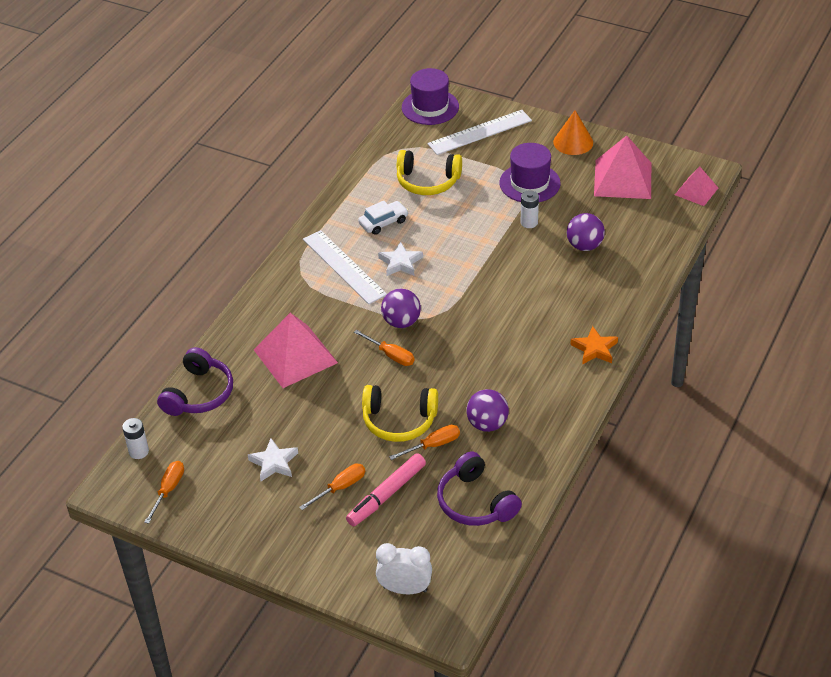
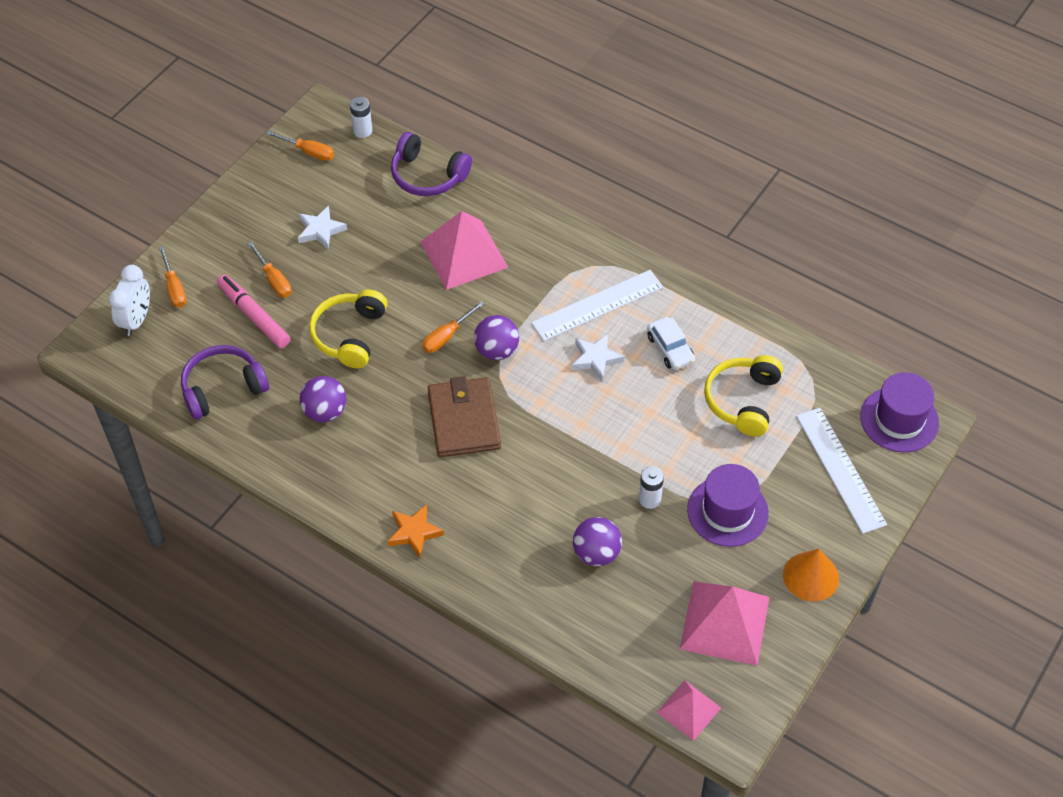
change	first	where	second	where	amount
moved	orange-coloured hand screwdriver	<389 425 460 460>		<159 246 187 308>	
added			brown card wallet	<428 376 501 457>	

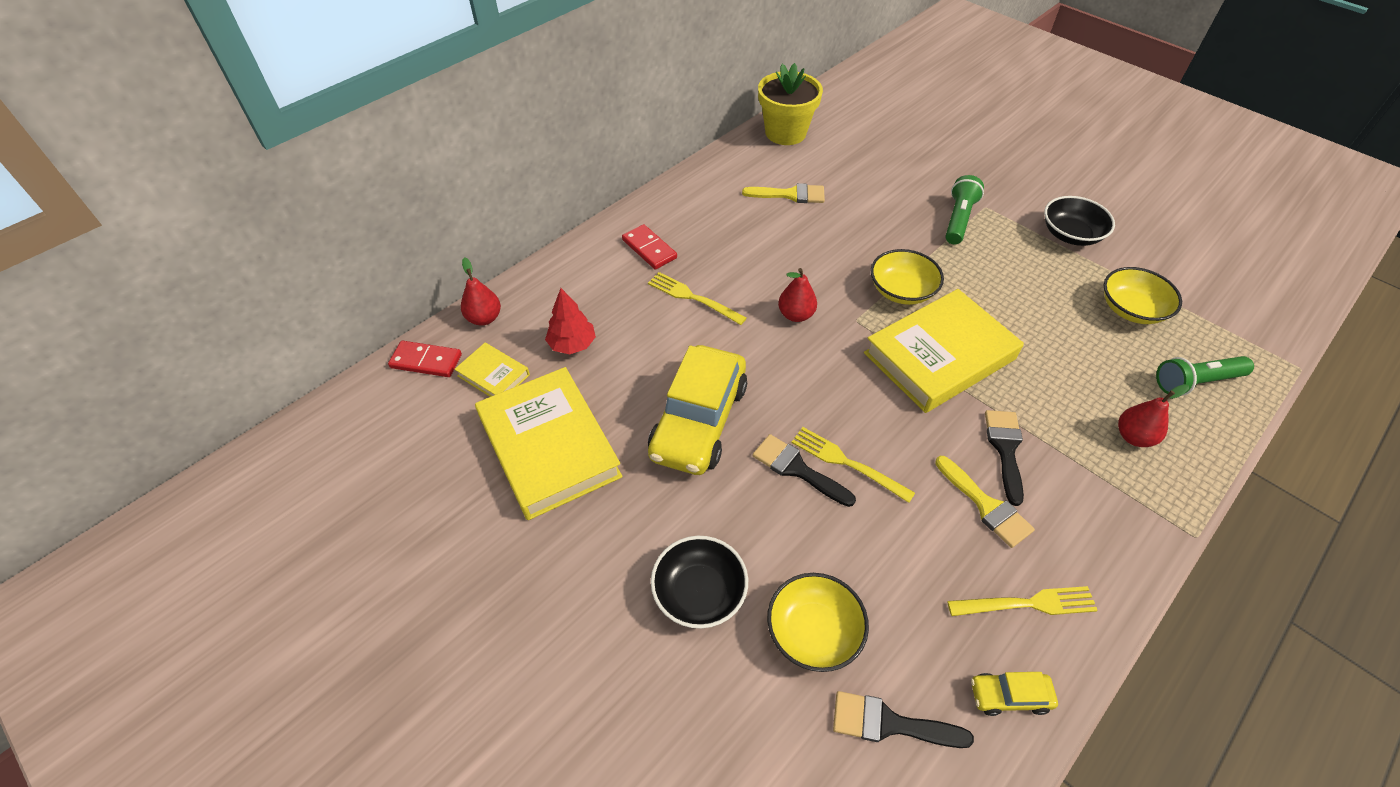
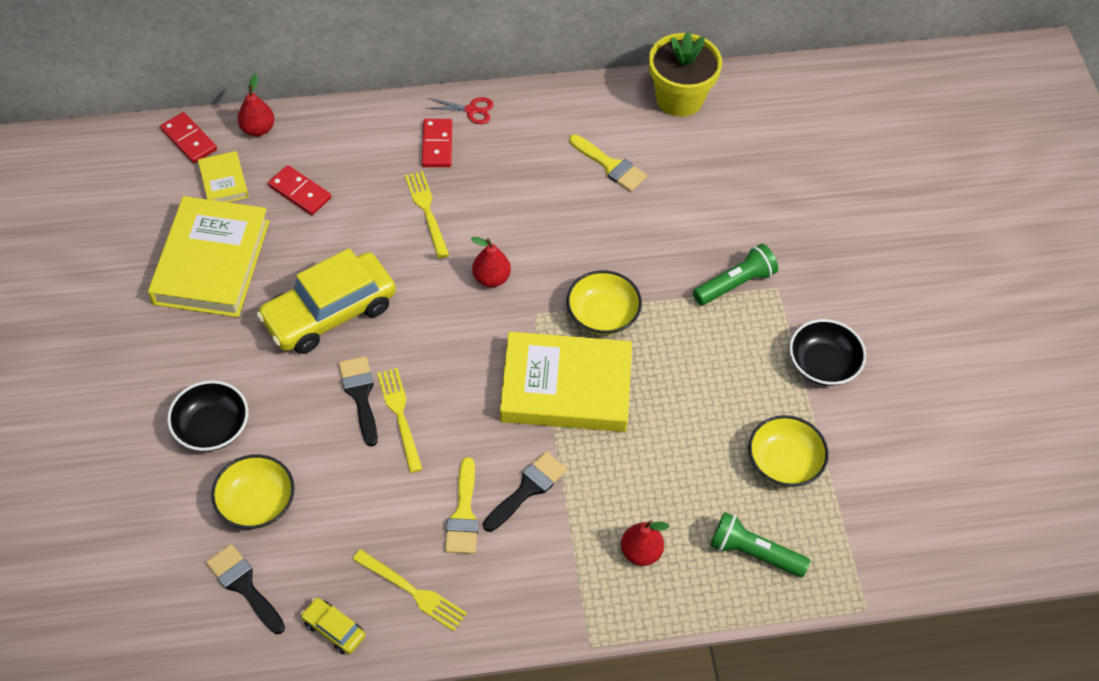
change	first	where	second	where	amount
replaced	scarlet toy tree	<545 288 596 354>	scarlet domino tile	<268 165 331 215>	
added			scarlet pair of scissors	<428 97 494 124>	

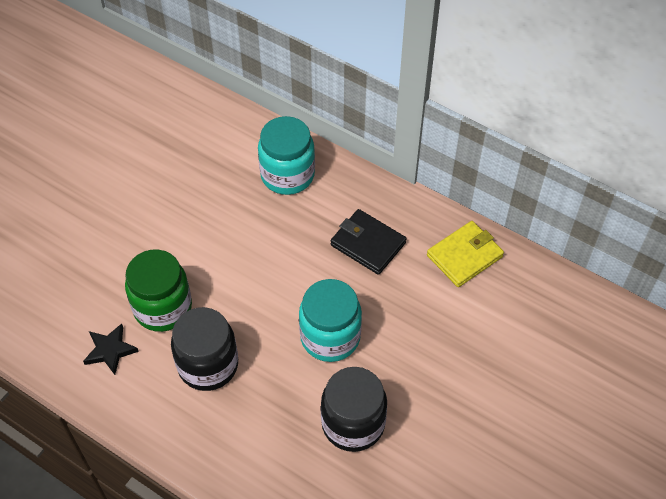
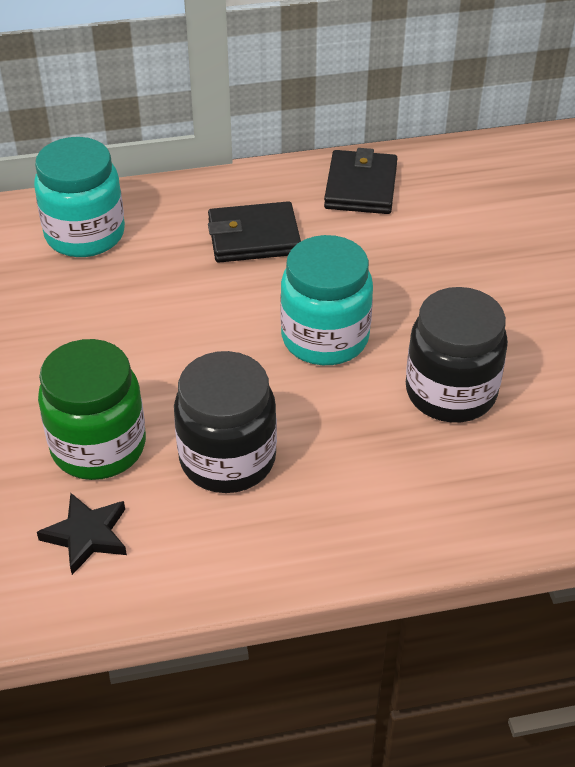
change	first	where	second	where	amount
recoloured	yellow card wallet	<427 221 504 287>	black card wallet	<324 148 397 214>	

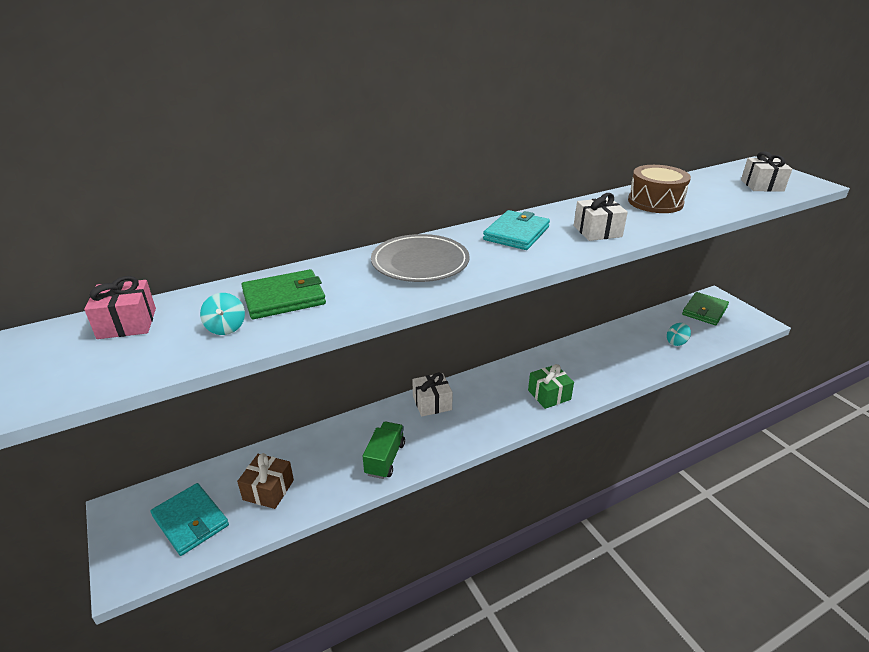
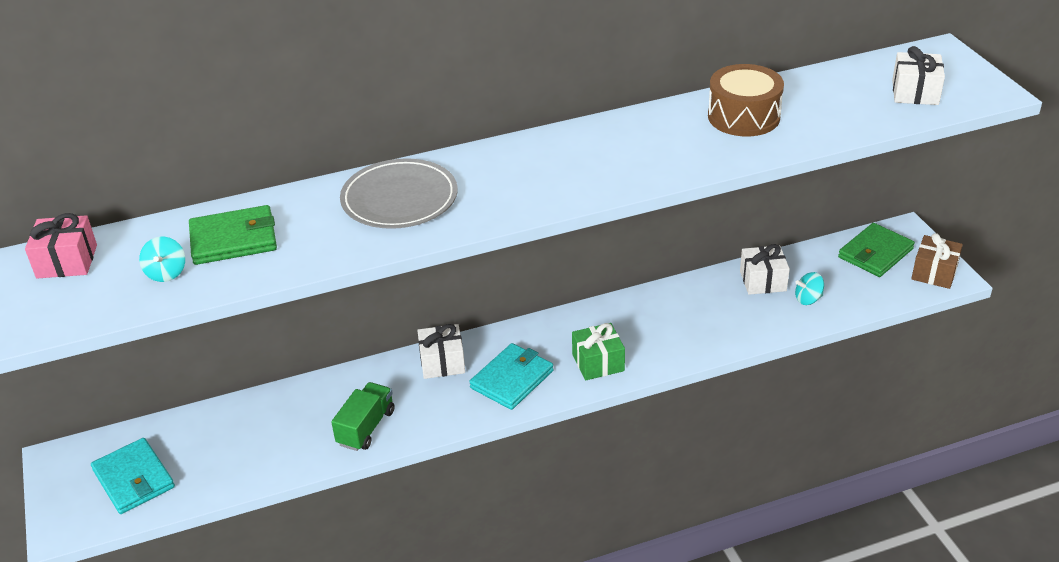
change	first	where	second	where	amount
moved	aqua card wallet	<483 210 550 250>		<469 343 554 410>	
moved	snow-white wrapped gift	<574 193 628 241>		<740 244 790 295>	
moved	brown wrapped gift	<237 453 294 509>		<911 233 963 289>	

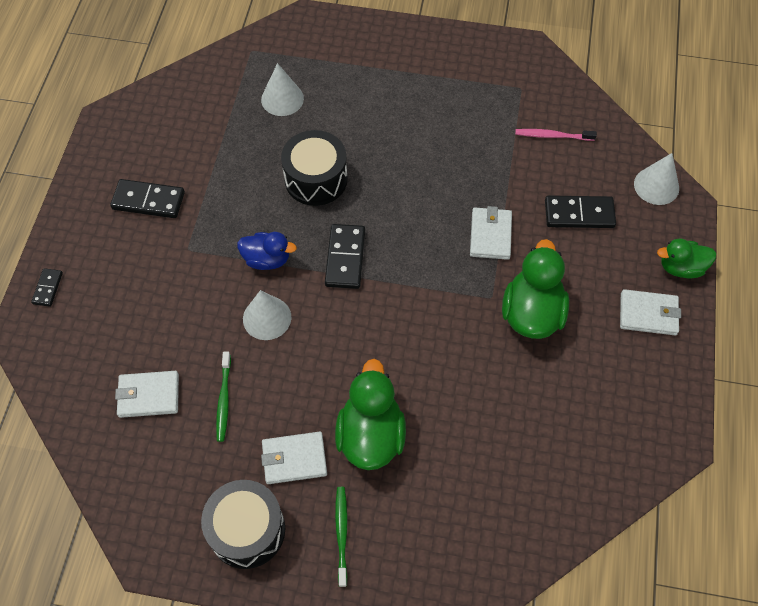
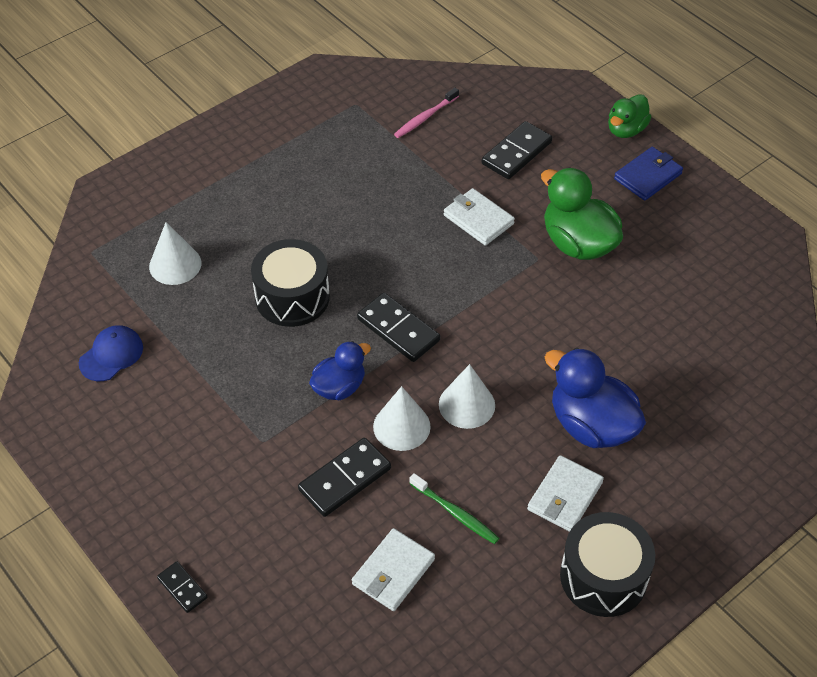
change	first	where	second	where	amount
added			cobalt baseball cap	<79 325 143 381>	
moved	black domino tile	<110 179 185 218>		<298 438 391 517>	
moved	snow-white cone	<634 153 679 205>		<439 364 495 429>	
recoloured	leaf-green duck	<335 359 406 470>	cobalt duck	<545 348 646 448>	
recoloured	snow-white card wallet	<620 289 681 335>	cobalt card wallet	<614 147 683 201>	
removed	leaf-green toothbrush	<335 487 348 587>			

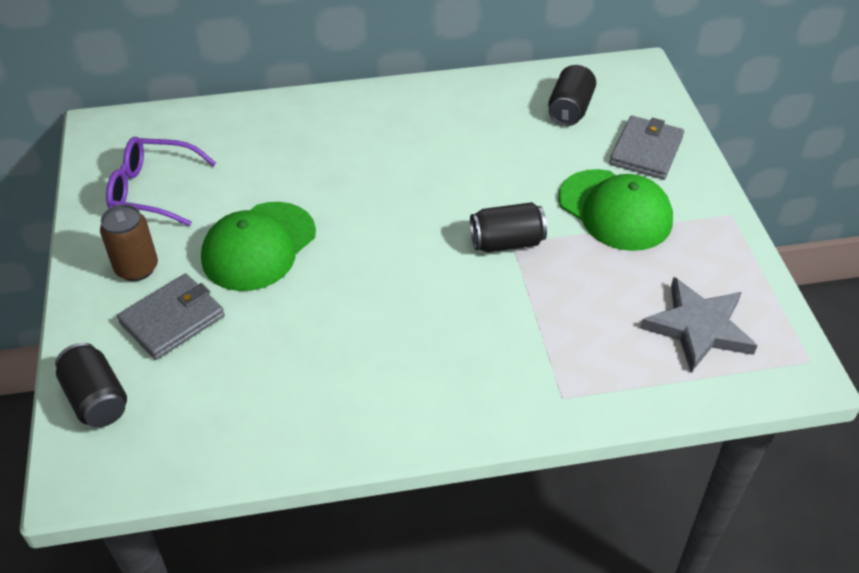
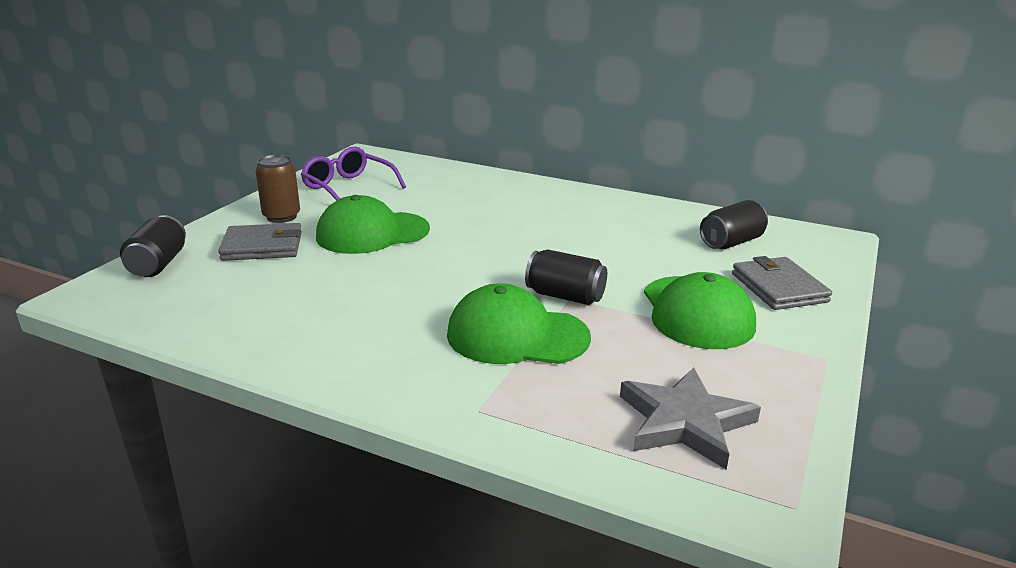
change	first	where	second	where	amount
added			leaf-green baseball cap	<447 283 591 364>	
turned	gray card wallet	<609 116 684 179>		<732 256 832 310>	75 degrees counterclockwise

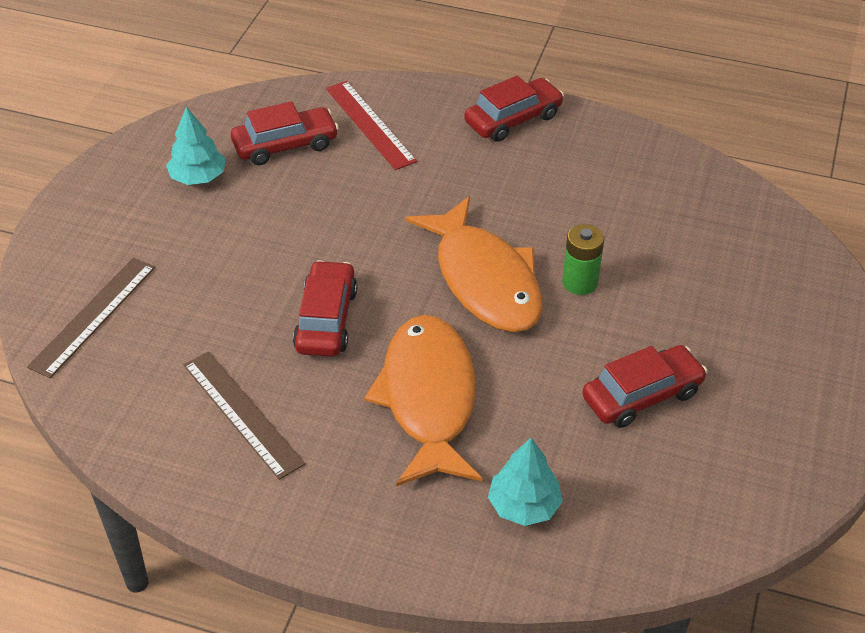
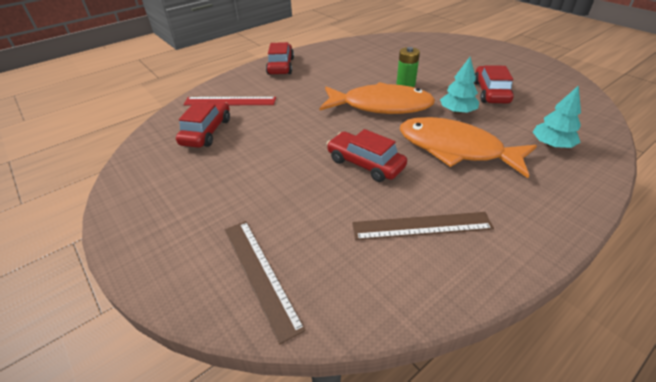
change	first	where	second	where	amount
moved	aqua toy tree	<166 106 226 185>		<440 57 479 114>	

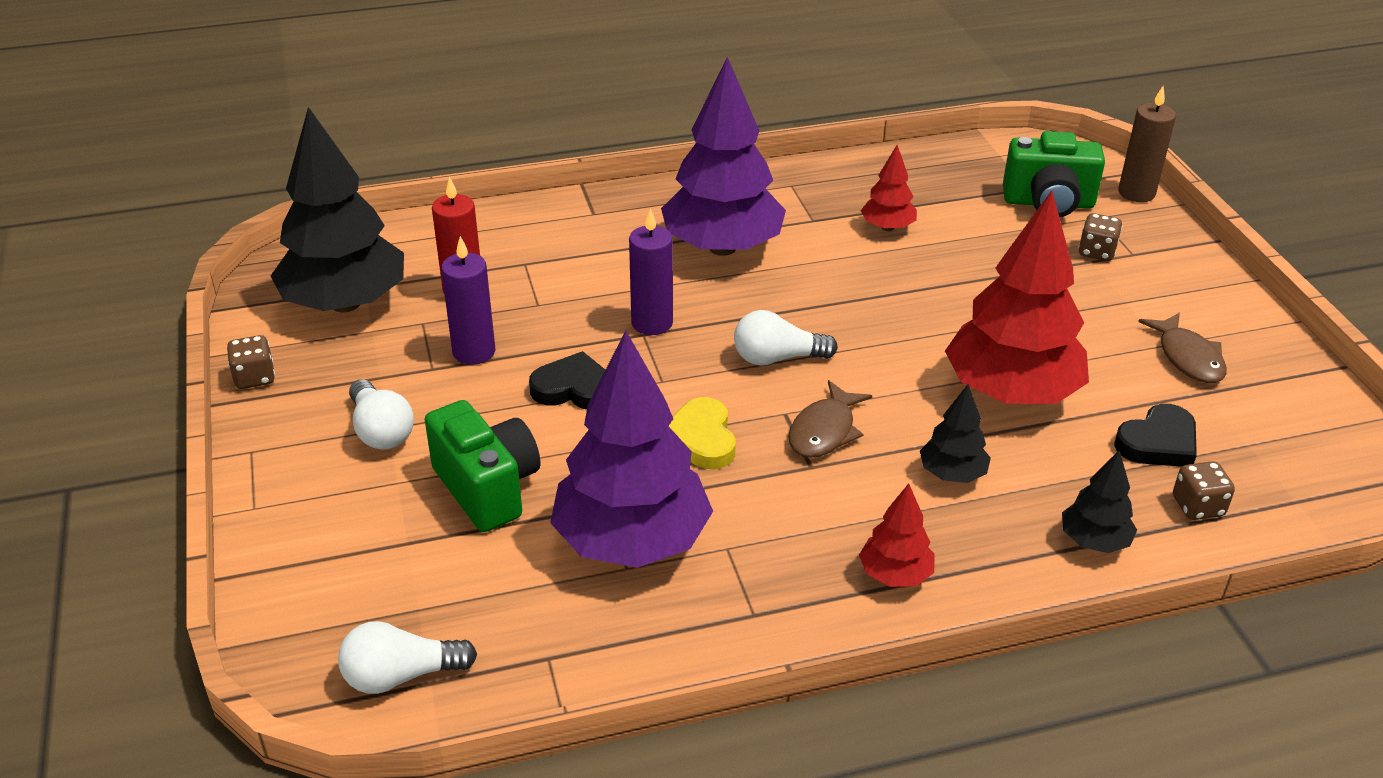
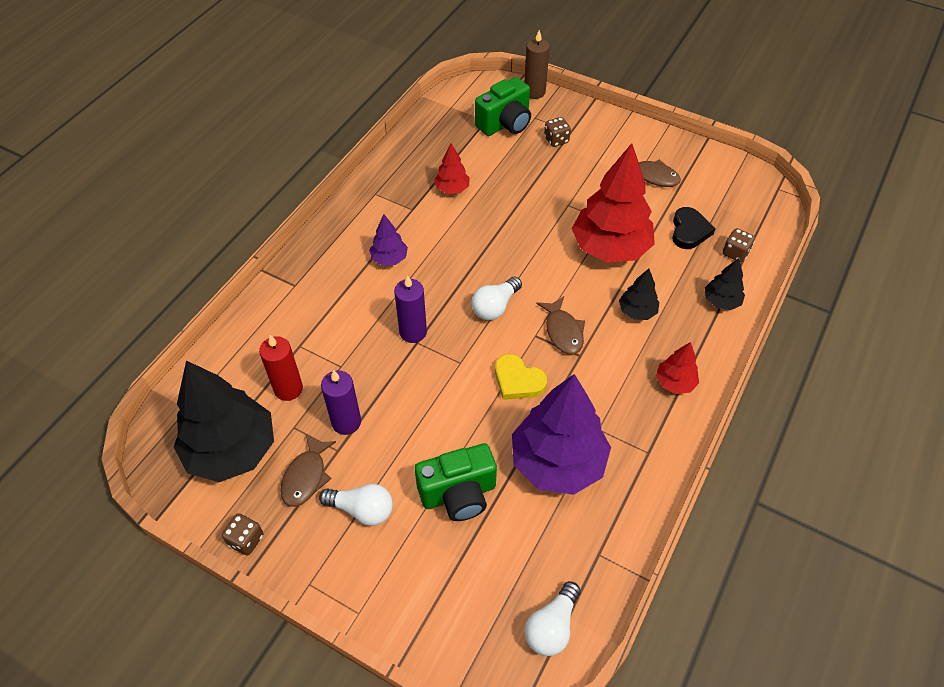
change	first	where	second	where	amount
added			brown fish	<280 433 336 507>	
resized	violet toy tree	<661 57 786 256>		<369 214 408 266>	x0.47
turned	leaf-green photo camera	<425 400 540 532>		<415 443 497 521>	150 degrees clockwise
removed	black heart shape	<529 351 605 410>			

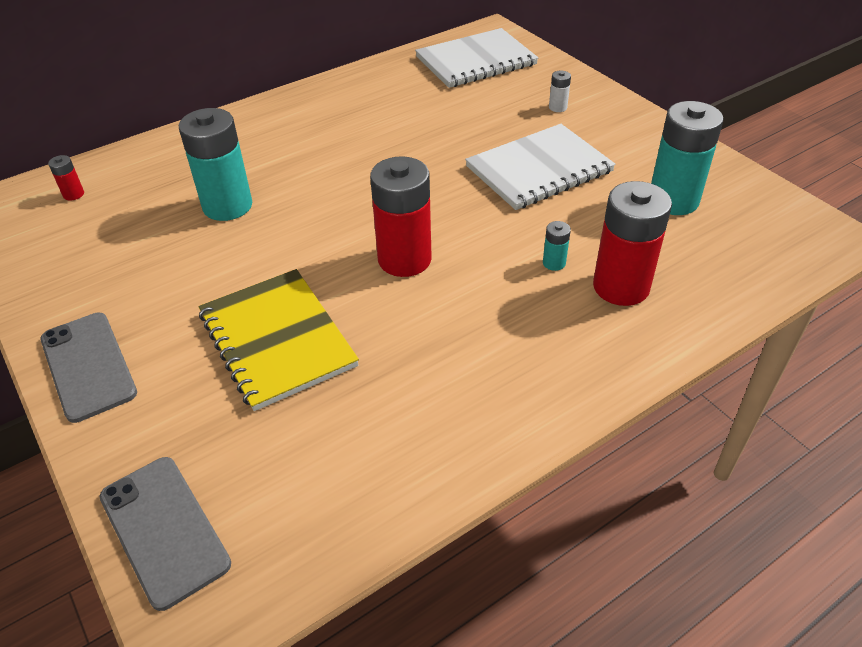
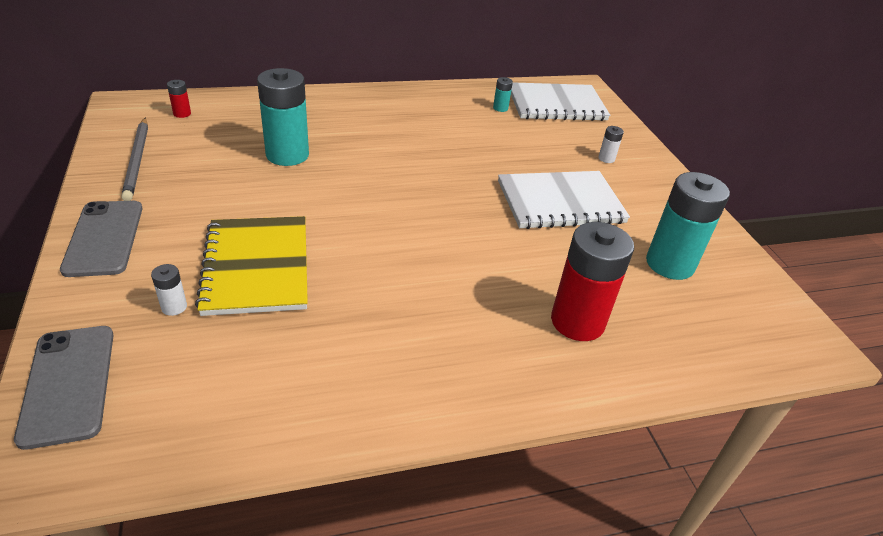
change	first	where	second	where	amount
added			gray pencil	<121 118 148 201>	
added			snow-white battery	<151 264 187 316>	
moved	aqua battery	<543 221 571 271>		<493 77 513 112>	
removed	scarlet battery	<370 156 432 277>			

